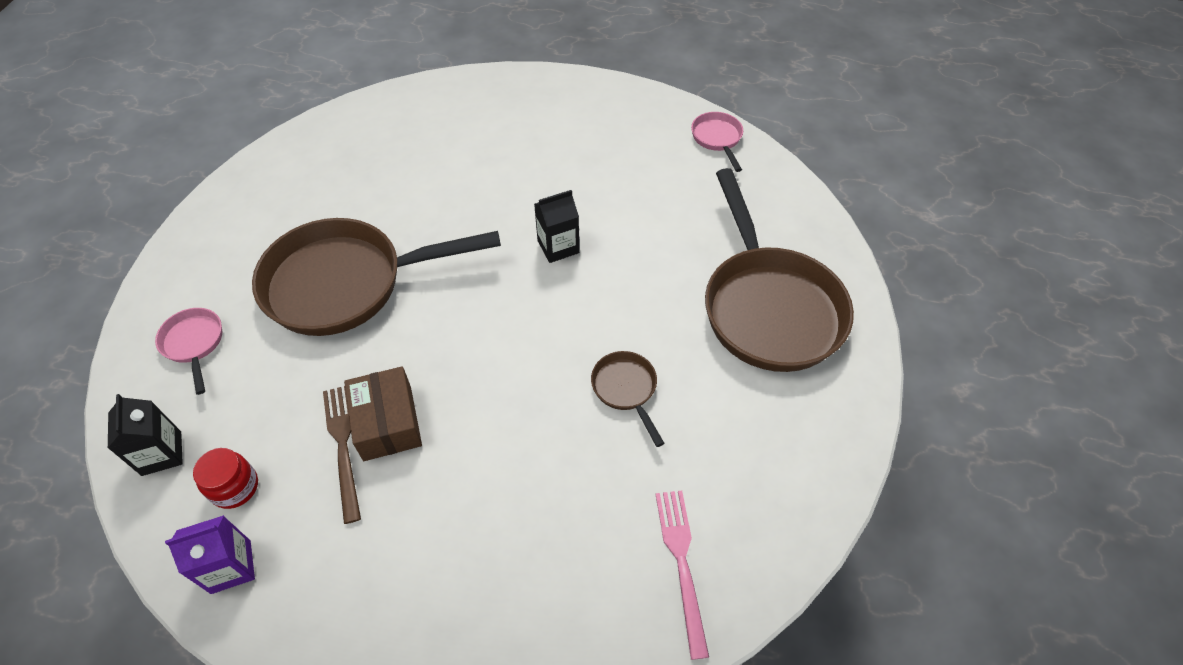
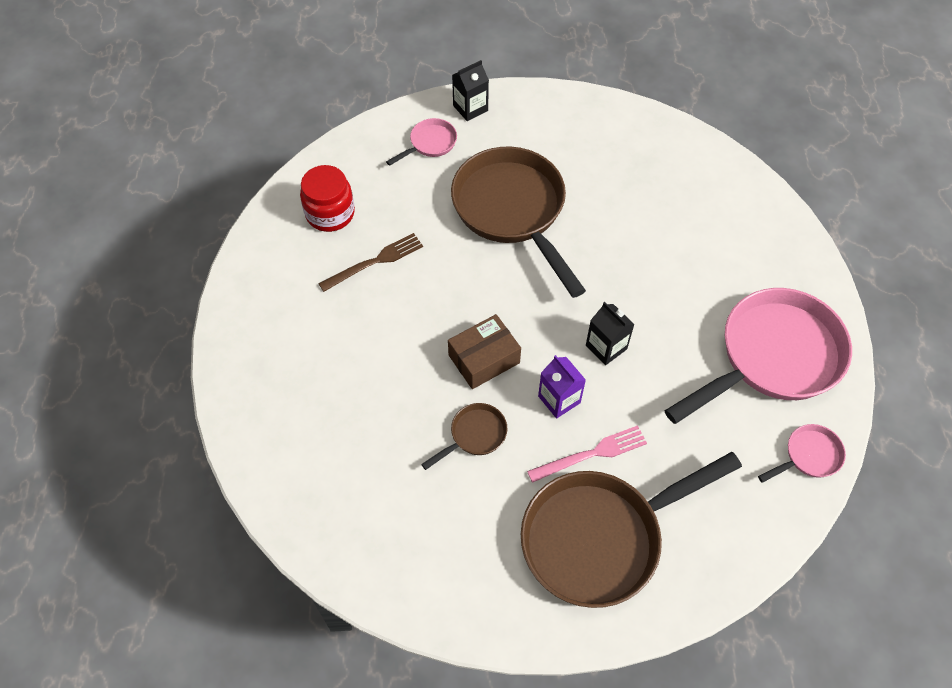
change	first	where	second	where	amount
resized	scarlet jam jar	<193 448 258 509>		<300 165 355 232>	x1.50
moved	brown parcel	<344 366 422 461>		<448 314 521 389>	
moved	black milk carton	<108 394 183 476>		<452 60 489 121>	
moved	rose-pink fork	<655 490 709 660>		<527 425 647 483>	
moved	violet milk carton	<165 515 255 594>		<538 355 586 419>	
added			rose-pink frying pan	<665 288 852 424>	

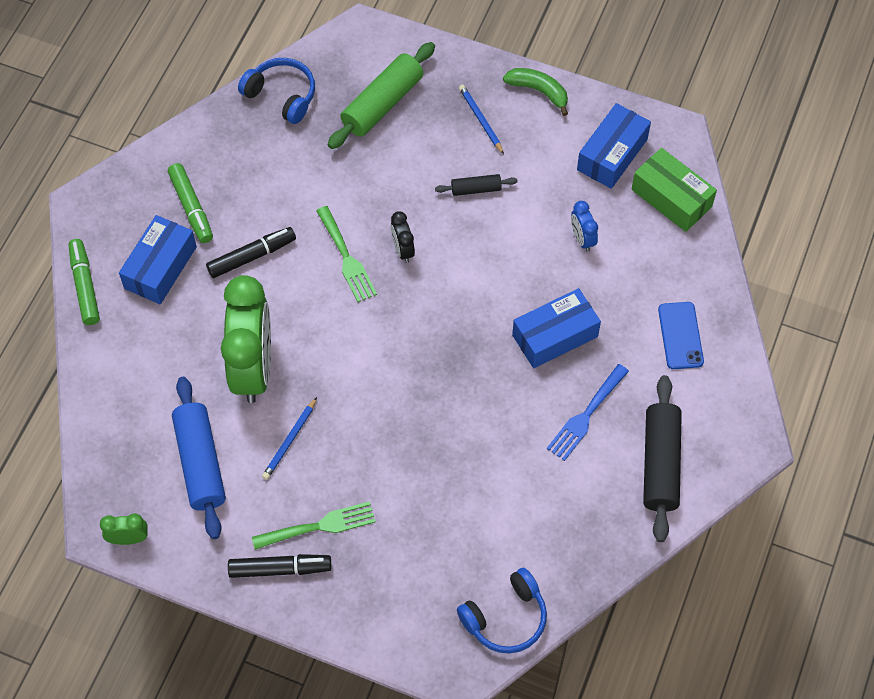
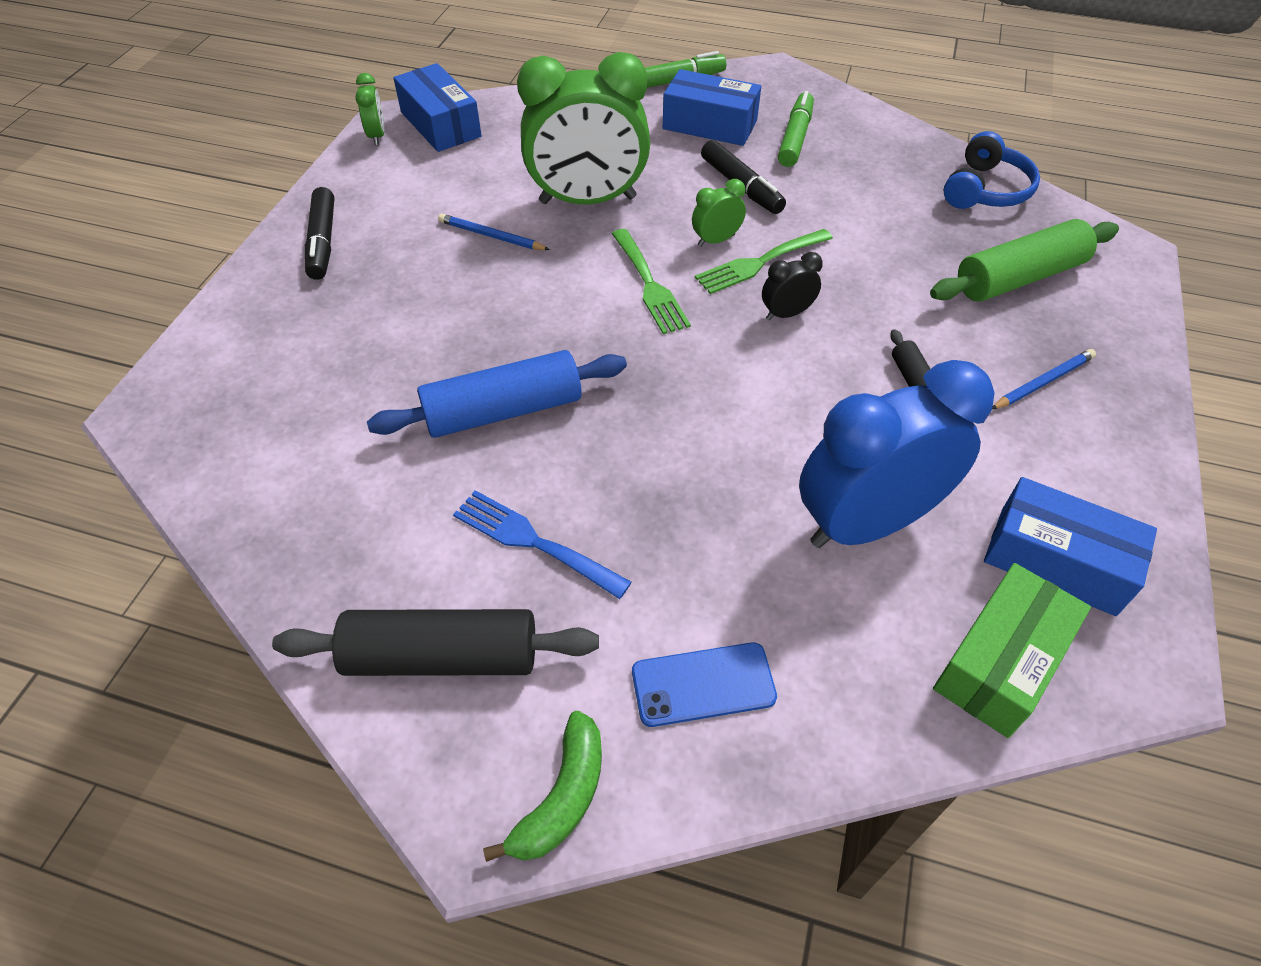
change	first	where	second	where	amount
moved	cobalt dough roller	<172 377 226 539>		<367 350 627 438>	
moved	cobalt parcel	<512 288 601 368>		<393 63 482 152>	
moved	leaf-green toy banana	<503 68 568 116>		<483 711 602 862>	
moved	leaf-green fork	<252 501 376 550>		<612 229 691 334>	
added			leaf-green alarm clock	<692 179 746 247>	
turned	leaf-green marker	<168 163 213 243>		<778 91 814 167>	135 degrees clockwise
resized	cobalt alarm clock	<571 201 598 252>		<799 360 995 548>	x2.37
turned	leaf-green dough roller	<328 42 435 149>		<930 219 1119 302>	60 degrees counterclockwise
removed	cobalt headset	<457 568 547 654>			

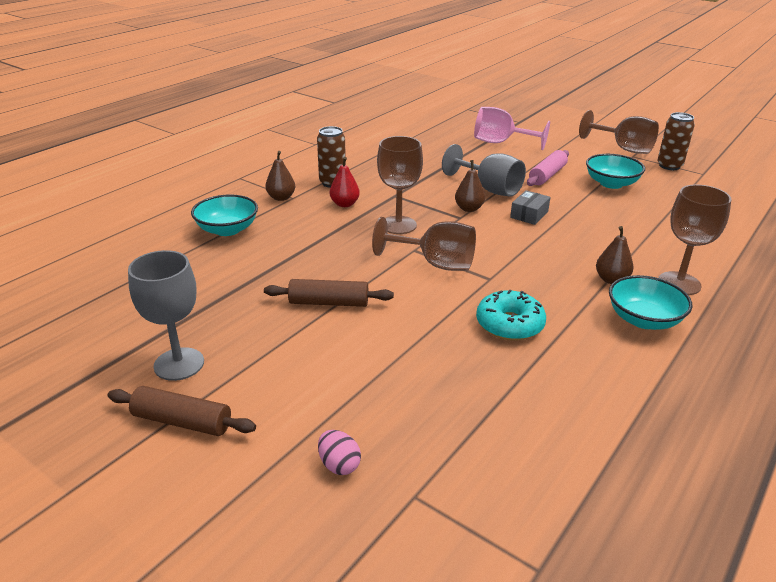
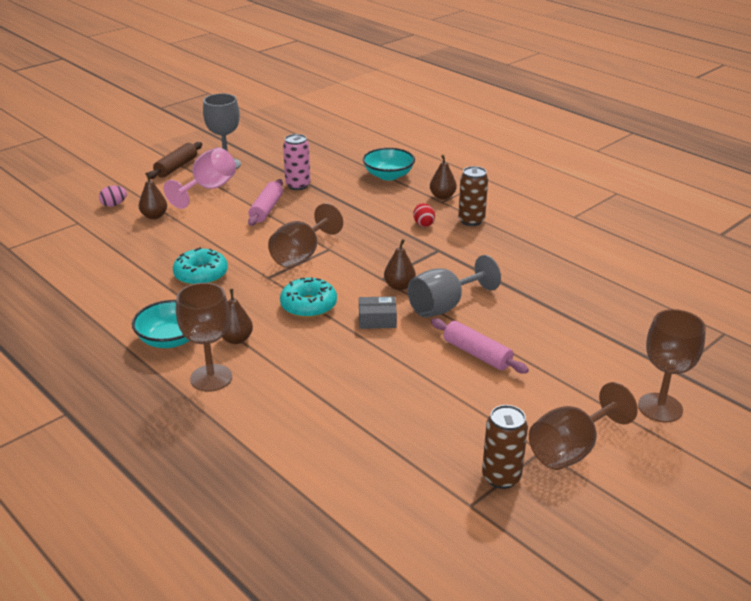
change	first	where	second	where	amount
added			brown toy pear	<139 172 167 219>	
moved	rose-pink goblet	<474 107 550 150>		<164 147 236 209>	
recoloured	brown dough roller	<264 279 394 307>	rose-pink dough roller	<248 179 283 226>	
added			aqua donut	<280 277 337 318>	
added			rose-pink tin	<283 134 311 190>	
turned	gray parcel	<510 190 550 225>		<359 296 397 329>	45 degrees counterclockwise
replaced	scarlet toy pear	<330 157 360 207>	scarlet egg	<413 203 435 227>	
moved	brown goblet	<377 136 423 234>		<638 309 706 423>	
removed	aqua deep dish	<586 154 645 189>			

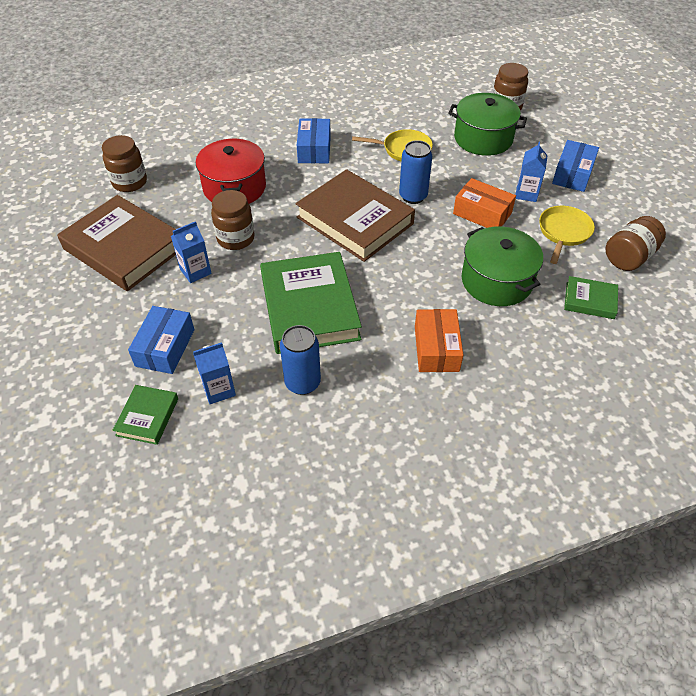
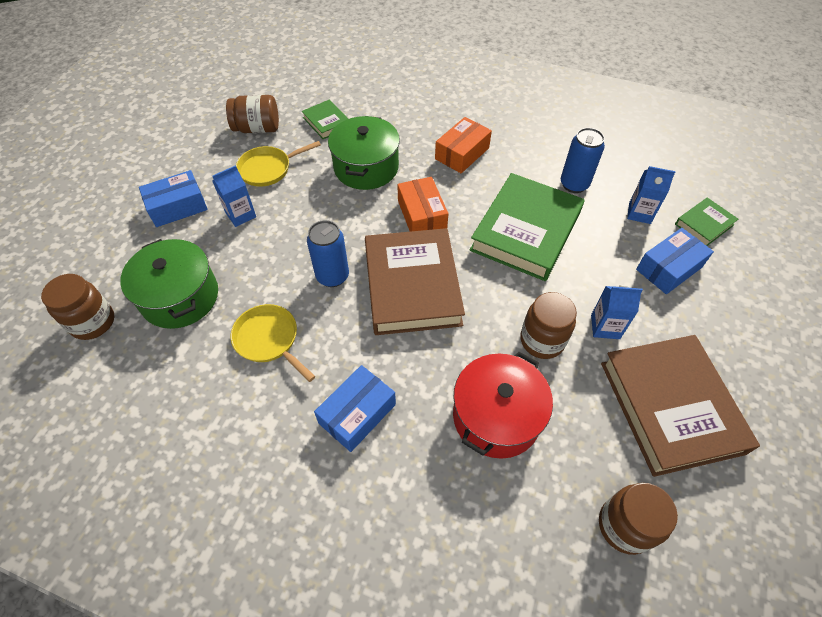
change	first	where	second	where	amount
moved	orange-coloured parcel	<453 178 516 228>		<397 177 448 232>	

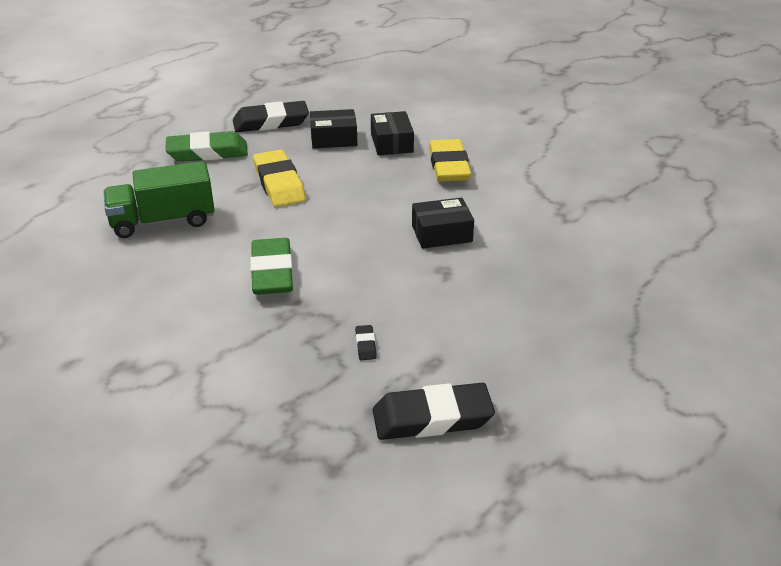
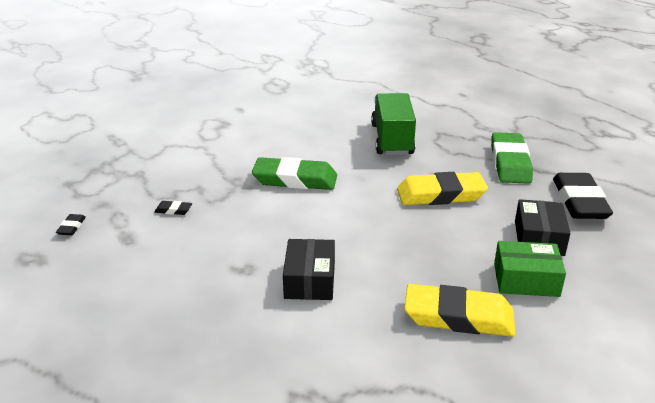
change	first	where	second	where	amount
resized	black eraser	<373 383 495 440>		<56 214 86 235>	x0.41
recoloured	black parcel	<371 111 414 155>	leaf-green parcel	<494 241 566 297>	

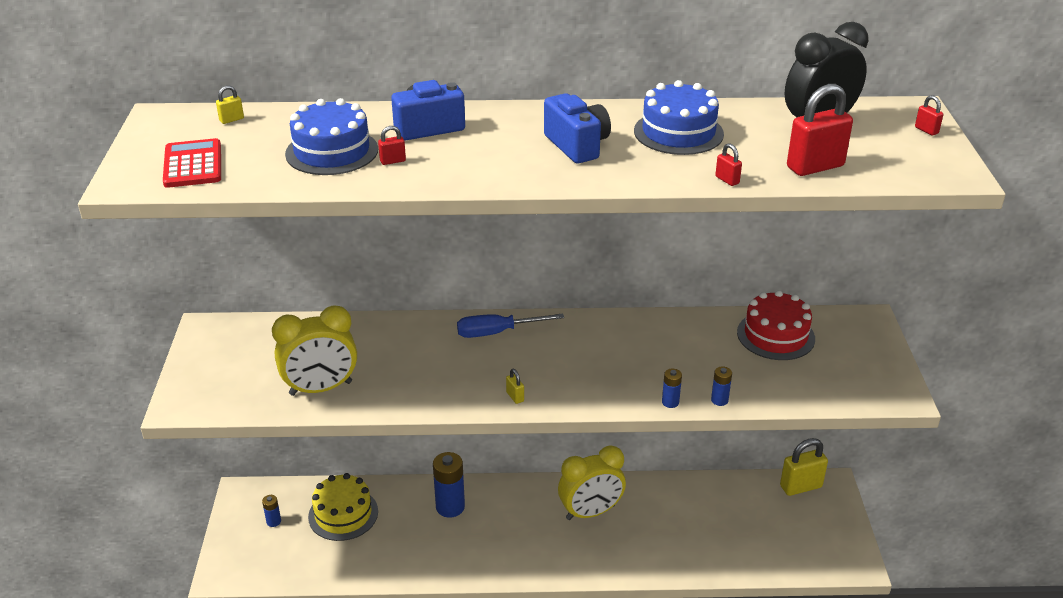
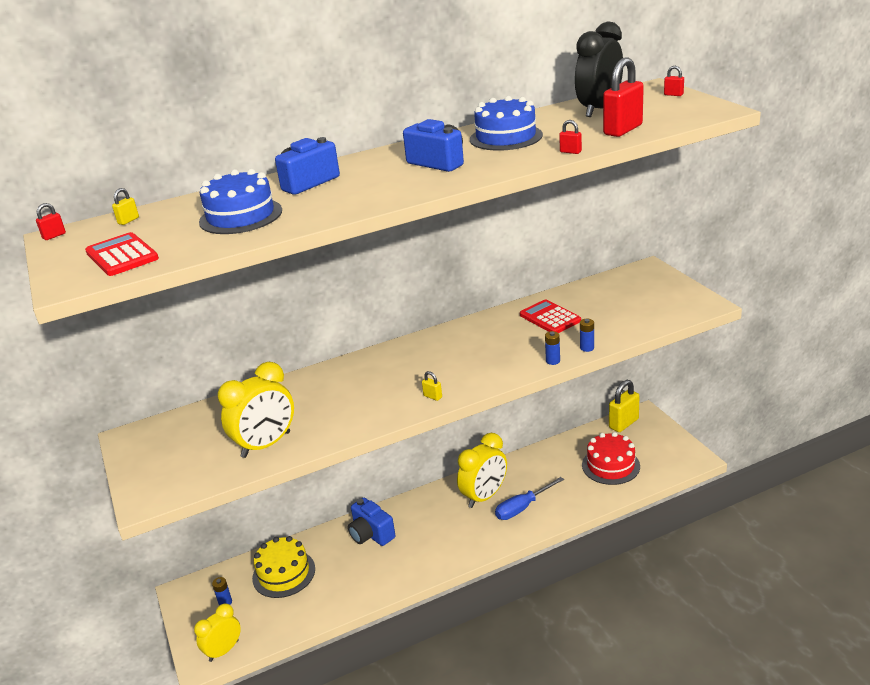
change	first	where	second	where	amount
moved	scarlet lock	<378 126 406 165>		<36 203 66 240>	
added			yellow alarm clock	<194 603 241 662>	
replaced	cobalt battery	<433 452 465 518>	cobalt photo camera	<348 498 395 546>	
moved	cobalt hand screwdriver	<457 314 564 338>		<495 477 564 520>	
added			scarlet calculator	<520 299 581 333>	
moved	scarlet cake	<737 290 815 360>		<582 432 640 485>	

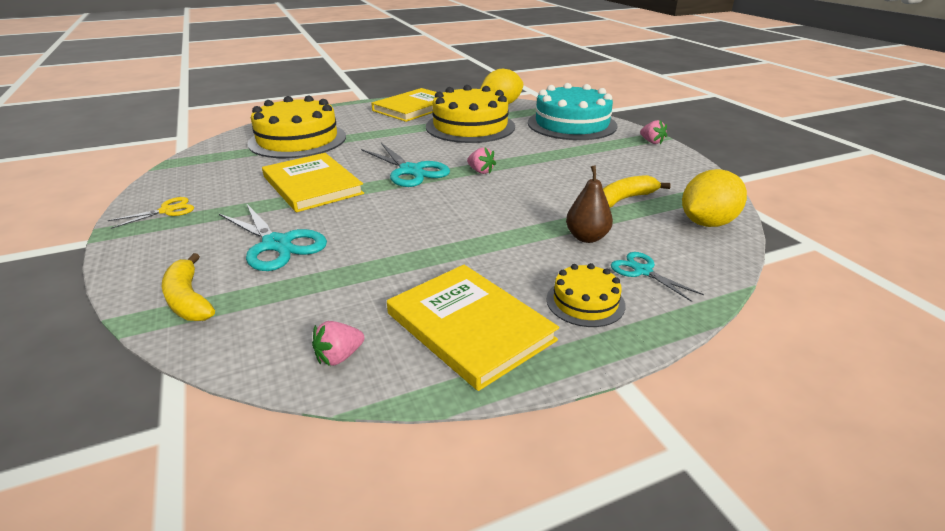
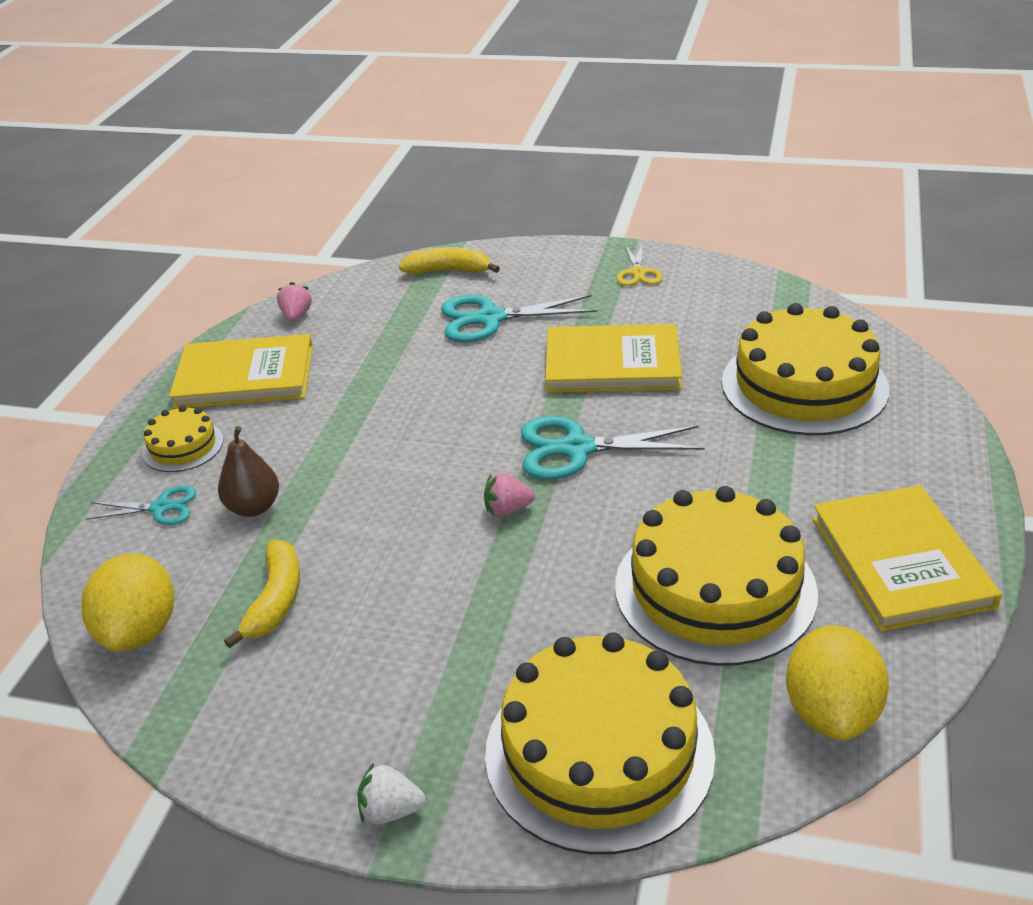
change	first	where	second	where	amount
recoloured	rose-pink toy strawberry	<640 120 667 144>	snow-white toy strawberry	<357 762 425 824>	
recoloured	aqua cake	<528 83 617 140>	yellow cake	<485 633 715 854>	

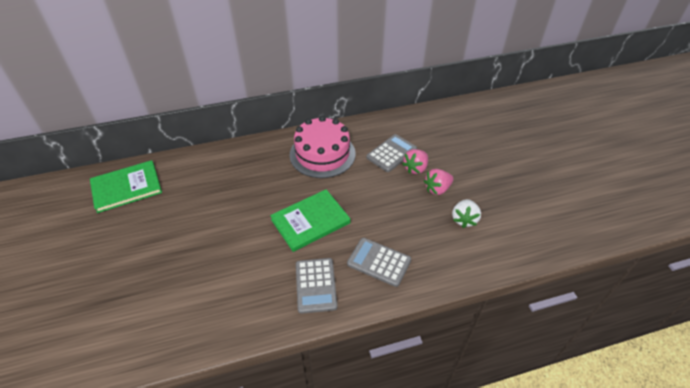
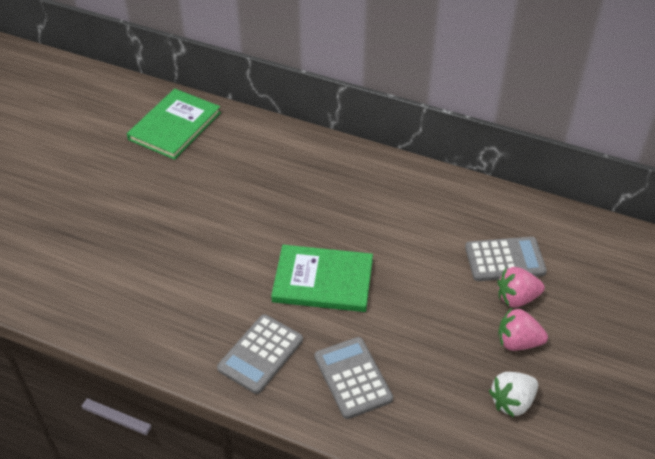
change	first	where	second	where	amount
turned	leaf-green book	<90 160 162 213>		<127 89 221 160>	75 degrees counterclockwise
removed	rose-pink cake	<290 116 356 178>			

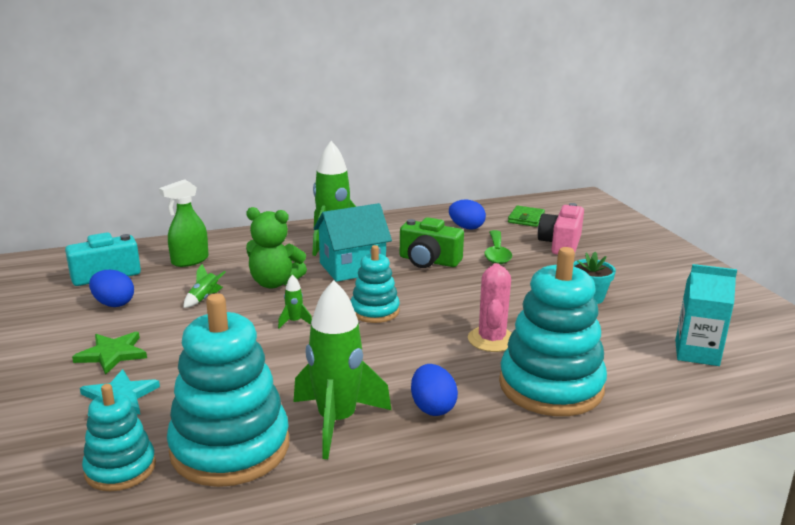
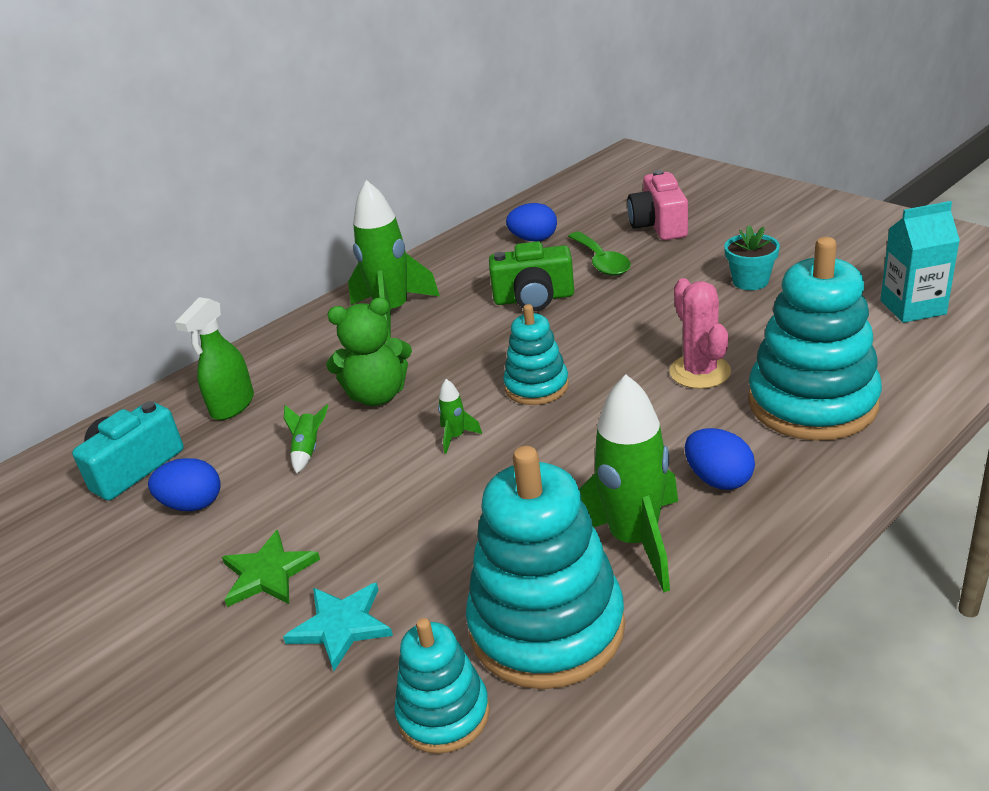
change	first	where	second	where	amount
removed	aqua cottage	<314 203 392 282>			
removed	leaf-green card wallet	<508 205 545 227>			

